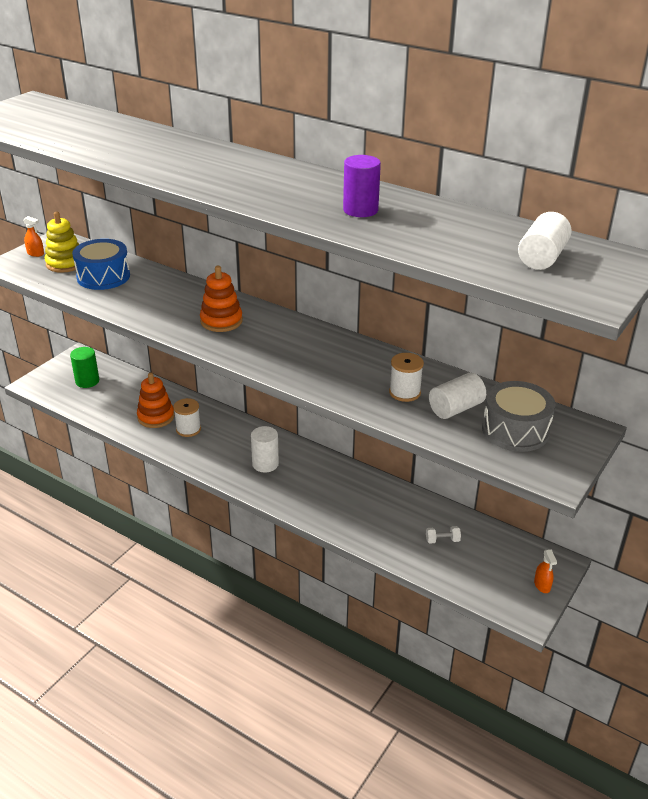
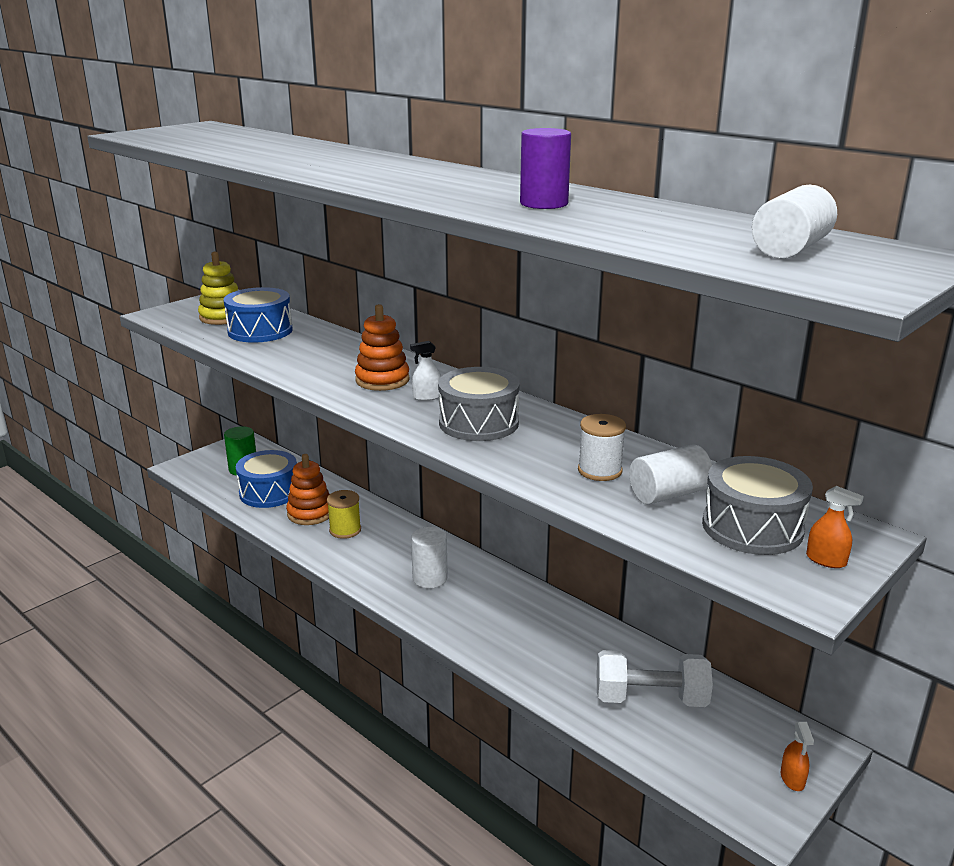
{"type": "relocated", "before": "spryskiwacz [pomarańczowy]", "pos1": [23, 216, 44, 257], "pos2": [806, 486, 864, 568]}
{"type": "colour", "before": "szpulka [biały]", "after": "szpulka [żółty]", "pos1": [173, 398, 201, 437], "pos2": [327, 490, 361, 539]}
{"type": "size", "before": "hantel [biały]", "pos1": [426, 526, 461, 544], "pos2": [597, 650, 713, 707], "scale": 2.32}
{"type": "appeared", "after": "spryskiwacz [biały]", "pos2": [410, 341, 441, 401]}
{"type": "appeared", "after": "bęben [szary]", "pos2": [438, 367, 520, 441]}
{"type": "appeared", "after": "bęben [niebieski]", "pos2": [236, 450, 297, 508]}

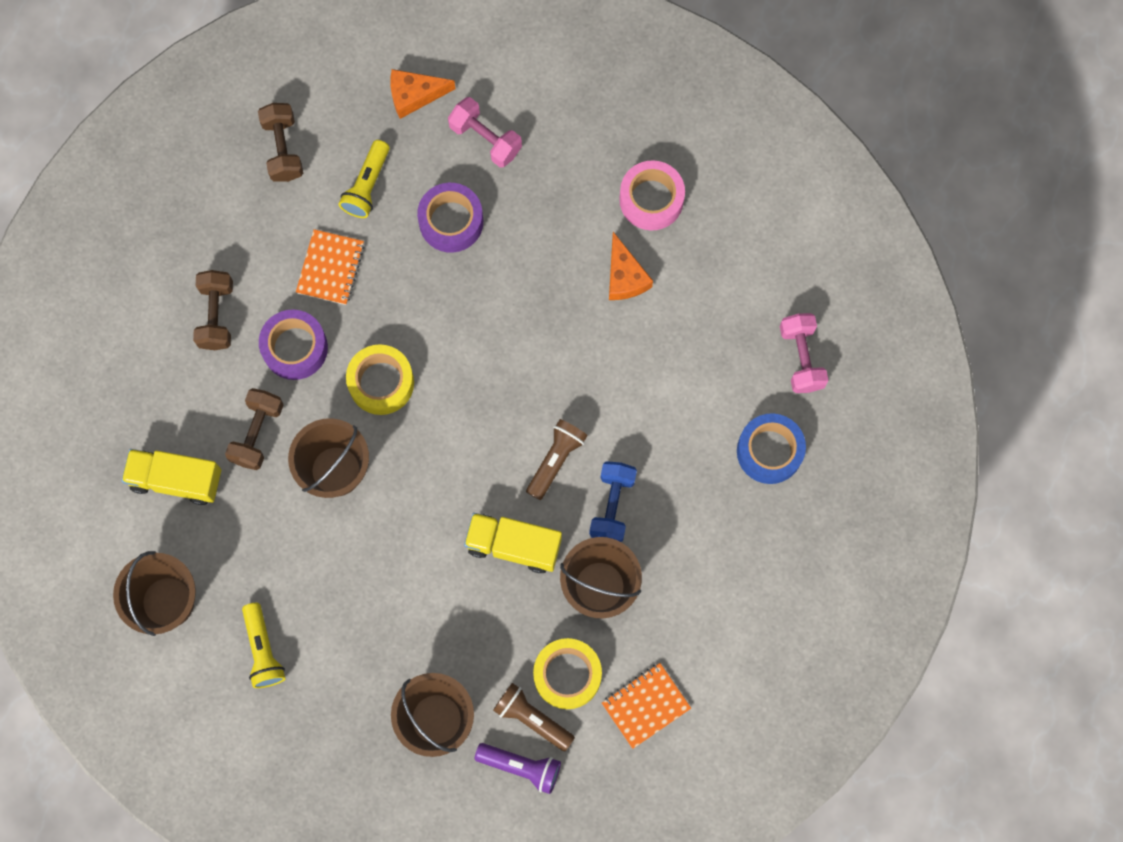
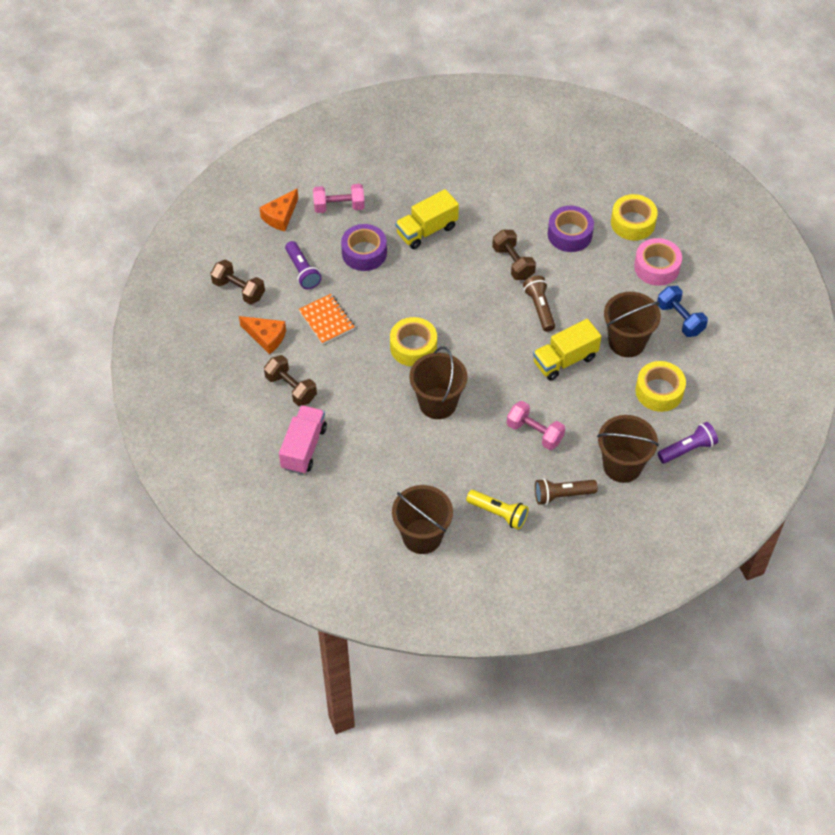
{"type": "colour", "before": "latarka [żółty]", "after": "latarka [fioletowy]", "pos1": [339, 140, 390, 218], "pos2": [285, 241, 322, 289]}
{"type": "relocated", "before": "taśma klejąca [różowy]", "pos1": [619, 160, 685, 230], "pos2": [634, 238, 682, 286]}
{"type": "relocated", "before": "ser [pomarańczowy]", "pos1": [609, 232, 653, 300], "pos2": [239, 316, 286, 354]}
{"type": "relocated", "before": "taśma klejąca [fioletowy]", "pos1": [259, 309, 328, 380], "pos2": [548, 206, 594, 252]}
{"type": "relocated", "before": "hantel [różowy]", "pos1": [780, 313, 829, 393], "pos2": [507, 401, 565, 450]}
{"type": "relocated", "before": "hantel [brązowy]", "pos1": [225, 388, 284, 470], "pos2": [492, 230, 536, 280]}
{"type": "colour", "before": "taśma klejąca [niebieski]", "after": "taśma klejąca [żółty]", "pos1": [737, 413, 806, 484], "pos2": [611, 194, 658, 241]}
{"type": "relocated", "before": "ciężarówka [żółty]", "pos1": [121, 449, 221, 505], "pos2": [395, 189, 459, 249]}
{"type": "relocated", "before": "hantel [niebieski]", "pos1": [589, 461, 637, 542], "pos2": [657, 286, 708, 337]}
{"type": "missing", "before": "zeszyt [pomarańczowy]", "pos1": [602, 663, 691, 749]}
{"type": "relocated", "before": "latarka [brązowy]", "pos1": [493, 683, 575, 751], "pos2": [535, 478, 598, 505]}
{"type": "appeared", "after": "ciężarówka [różowy]", "pos2": [279, 405, 327, 474]}

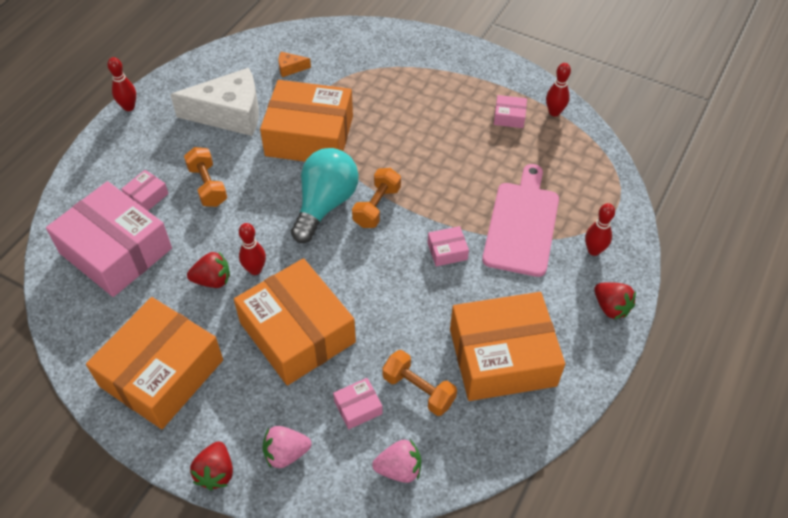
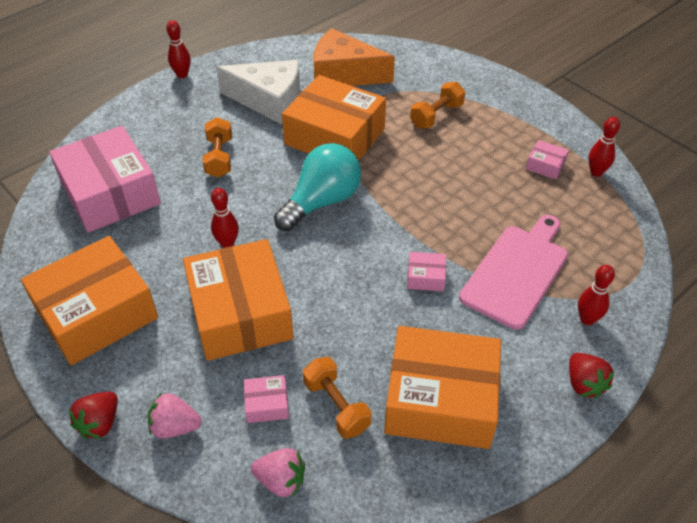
{"type": "size", "before": "ser [pomarańczowy]", "pos1": [279, 52, 311, 77], "pos2": [313, 28, 395, 86], "scale": 2.5}
{"type": "relocated", "before": "hantel [pomarańczowy]", "pos1": [352, 168, 401, 228], "pos2": [410, 82, 465, 128]}
{"type": "missing", "before": "pudełko [różowy]", "pos1": [121, 170, 169, 211]}
{"type": "missing", "before": "truskawka [czerwony]", "pos1": [187, 252, 230, 288]}

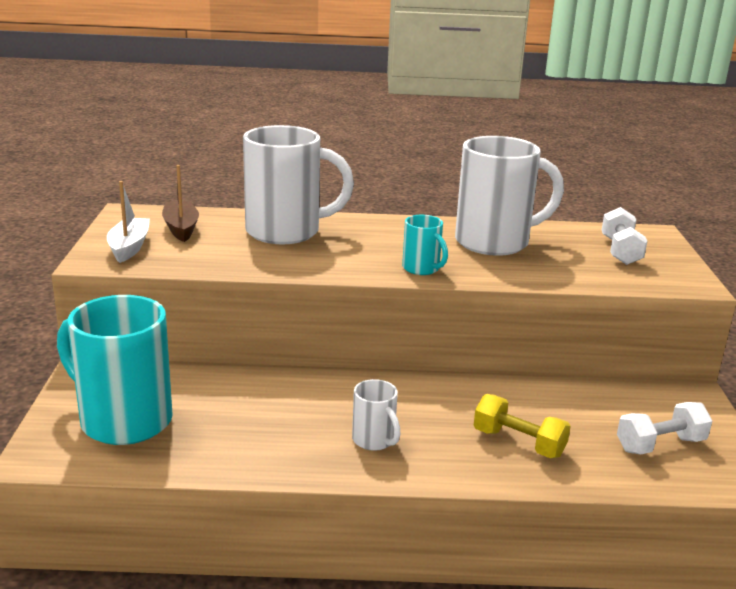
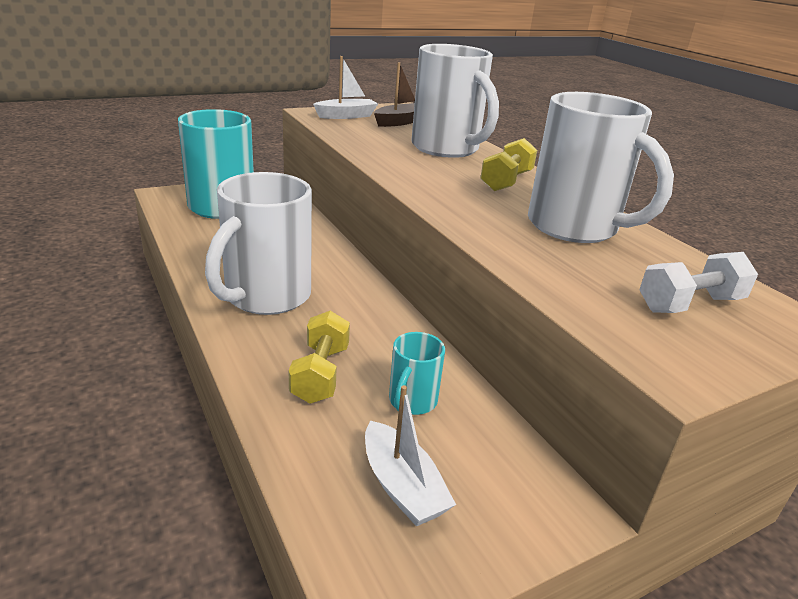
{"type": "relocated", "before": "kubek [turkusowy]", "pos1": [402, 215, 448, 275], "pos2": [389, 332, 445, 415]}
{"type": "size", "before": "kubek [biały]", "pos1": [352, 379, 401, 451], "pos2": [205, 172, 312, 315], "scale": 2.12}
{"type": "exchanged", "before": "hantel [biały]", "after": "łódka [biały]", "pos1": [617, 402, 712, 454], "pos2": [365, 385, 456, 526]}
{"type": "appeared", "after": "hantel [żółty]", "pos2": [480, 138, 537, 191]}

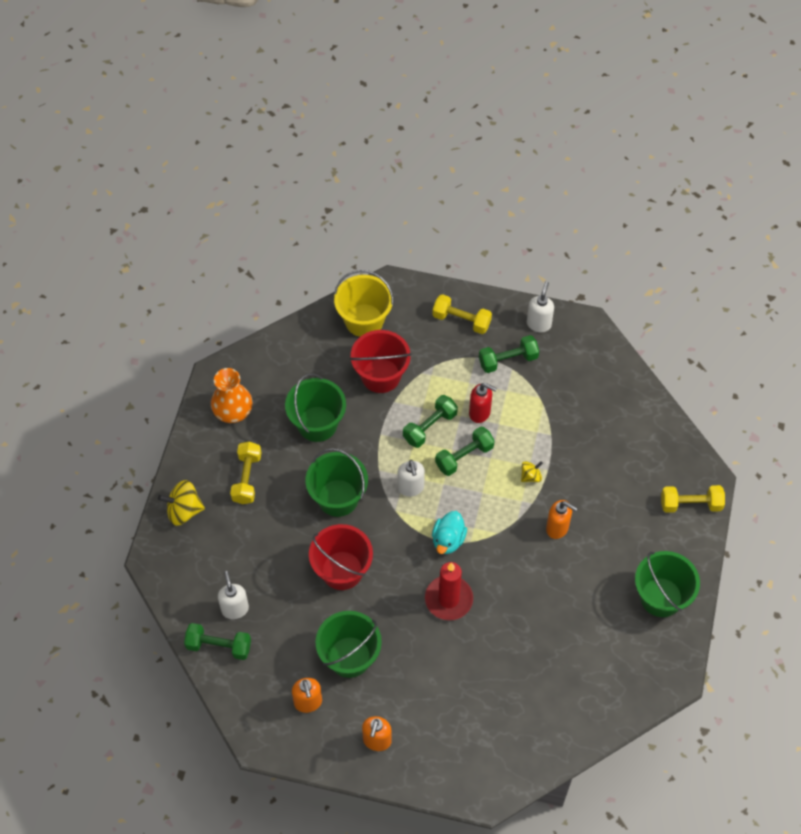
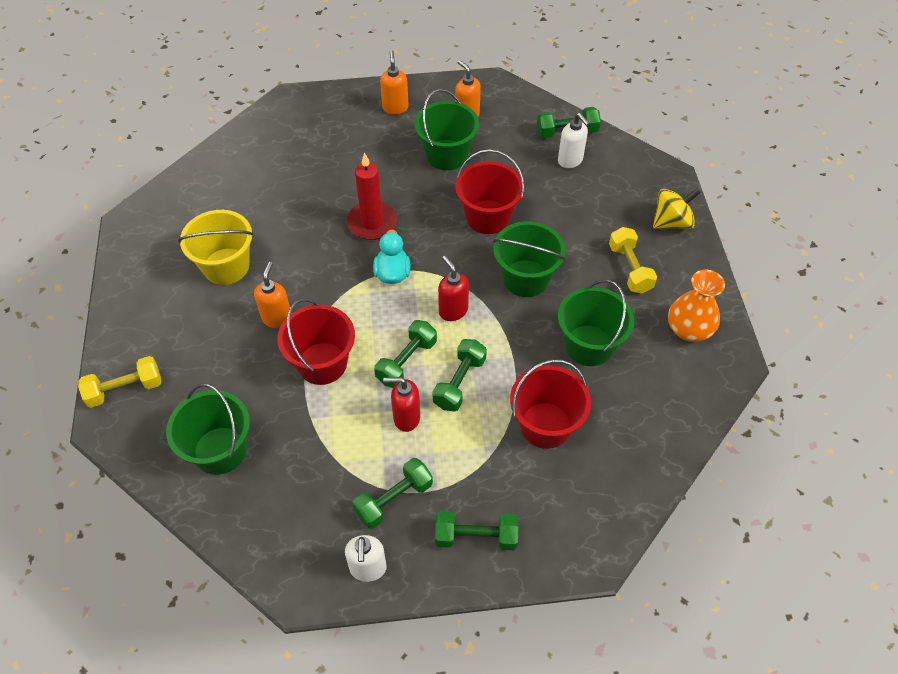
{"type": "relocated", "before": "wiadro [żółty]", "pos1": [334, 270, 394, 337], "pos2": [178, 210, 254, 285]}
{"type": "colour", "before": "hantel [żółty]", "after": "hantel [zielony]", "pos1": [433, 294, 492, 334], "pos2": [435, 511, 519, 550]}
{"type": "colour", "before": "dozownik mydła [biały]", "after": "dozownik mydła [czerwony]", "pos1": [398, 460, 425, 497], "pos2": [438, 256, 469, 321]}
{"type": "exchanged", "before": "bączek [żółty]", "after": "wiadro [czerwony]", "pos1": [521, 461, 543, 482], "pos2": [277, 298, 355, 385]}
{"type": "spun", "before": "dozownik mydła [pomarańczowy]", "pos1": [546, 500, 578, 539], "pos2": [254, 262, 292, 328], "turn": 90}
{"type": "relocated", "before": "wiadro [zielony]", "pos1": [635, 551, 700, 617], "pos2": [166, 383, 250, 475]}

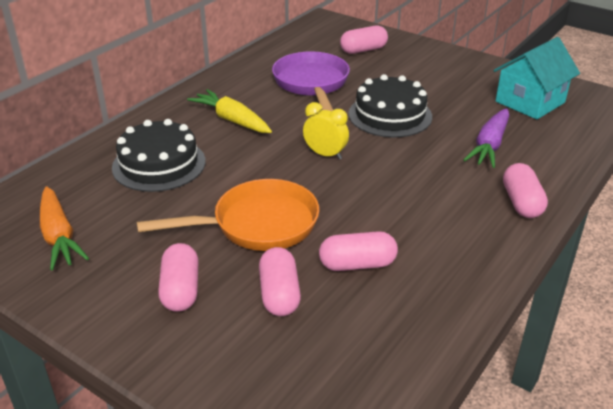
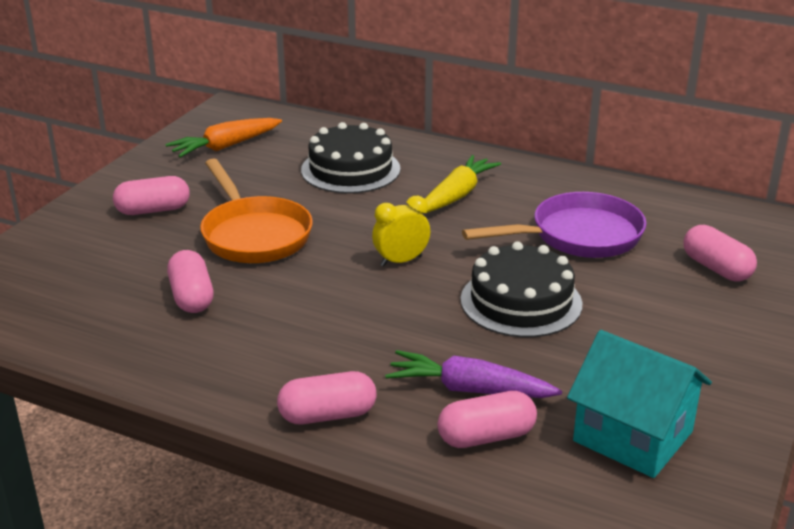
{"type": "spun", "before": "budzik [żółty]", "pos1": [303, 102, 349, 160], "pos2": [372, 196, 430, 267], "turn": -135}
{"type": "relocated", "before": "kapsułka [różowy]", "pos1": [259, 247, 301, 316], "pos2": [438, 391, 537, 448]}

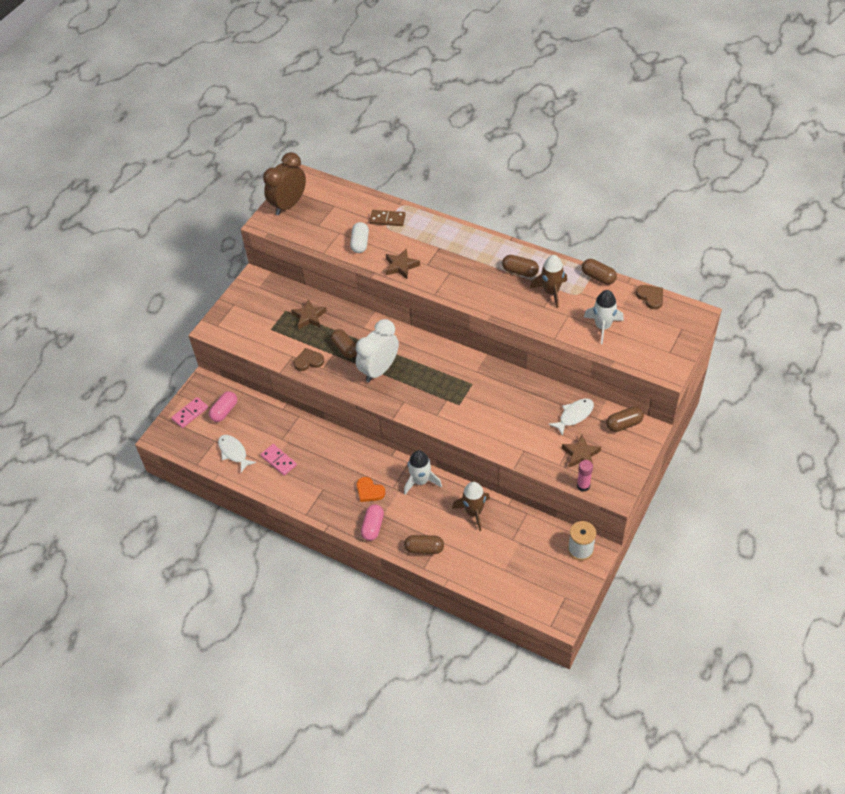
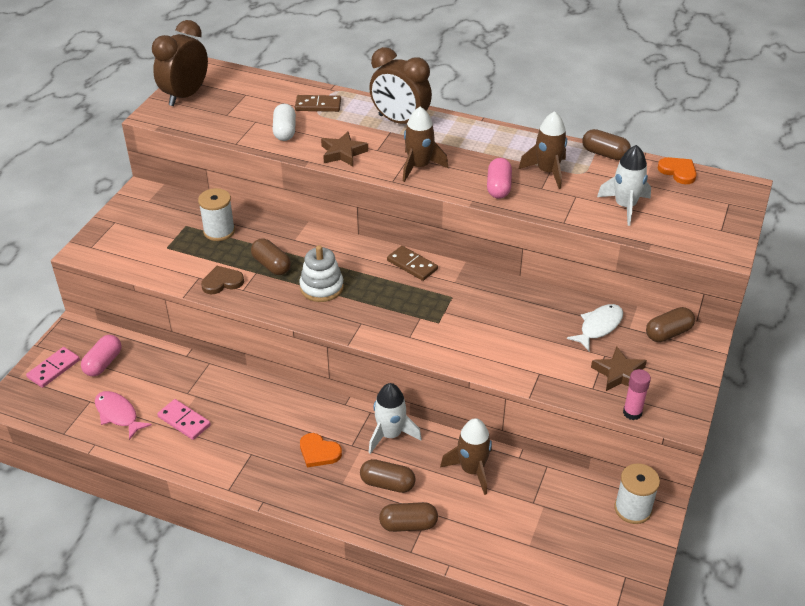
{"type": "relocated", "before": "kapsułka [brązowy]", "pos1": [502, 255, 539, 277], "pos2": [360, 459, 416, 493]}
{"type": "colour", "before": "serce [brązowy]", "after": "serce [pomarańczowy]", "pos1": [636, 285, 663, 309], "pos2": [658, 157, 697, 184]}
{"type": "exchanged", "before": "gwiazda [brązowy]", "after": "szpulka [biały]", "pos1": [291, 299, 327, 329], "pos2": [198, 188, 235, 241]}
{"type": "exchanged", "before": "budzik [biały]", "after": "zabawka nakładanka [biały]", "pos1": [356, 319, 399, 382], "pos2": [299, 245, 344, 302]}
{"type": "colour", "before": "ryba [biały]", "after": "ryba [różowy]", "pos1": [218, 435, 256, 472], "pos2": [95, 391, 152, 440]}
{"type": "relocated", "before": "kapsułka [różowy]", "pos1": [361, 504, 384, 541], "pos2": [487, 158, 512, 199]}
{"type": "appeared", "after": "budzik [brązowy]", "pos2": [369, 47, 432, 124]}
{"type": "appeared", "after": "rakieta [brązowy]", "pos2": [403, 106, 448, 182]}
{"type": "appeared", "after": "kostka domina [brązowy]", "pos2": [387, 246, 438, 281]}

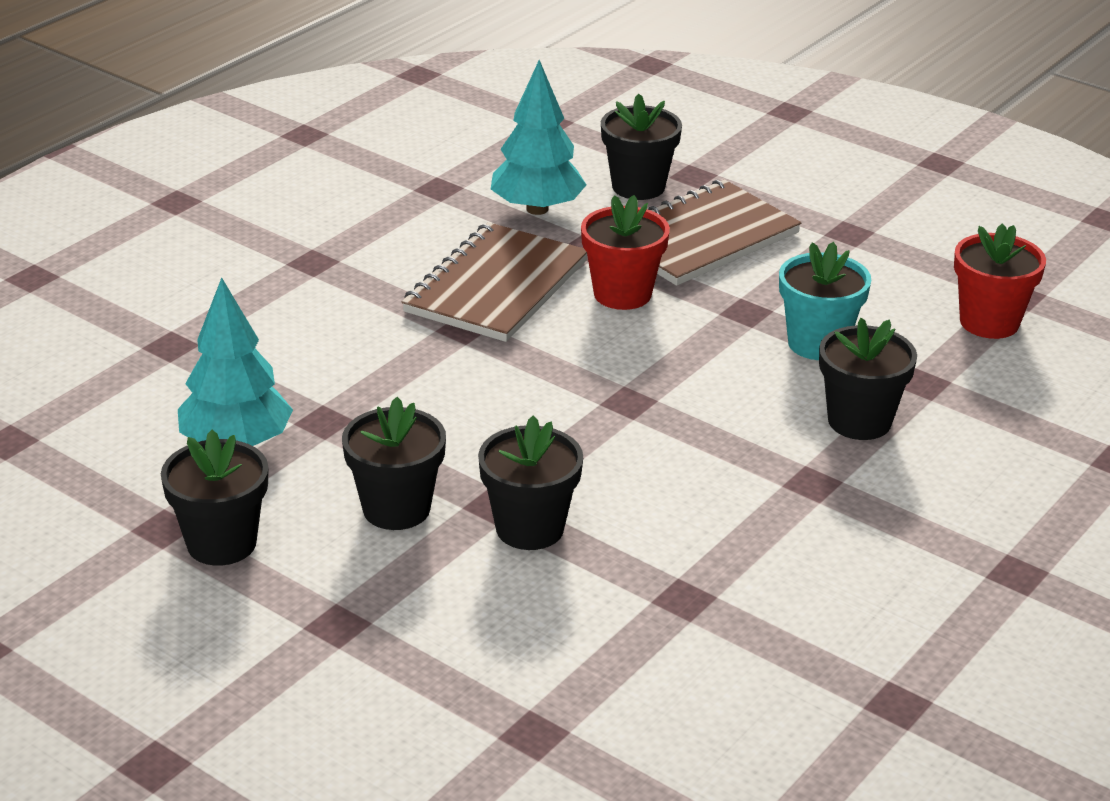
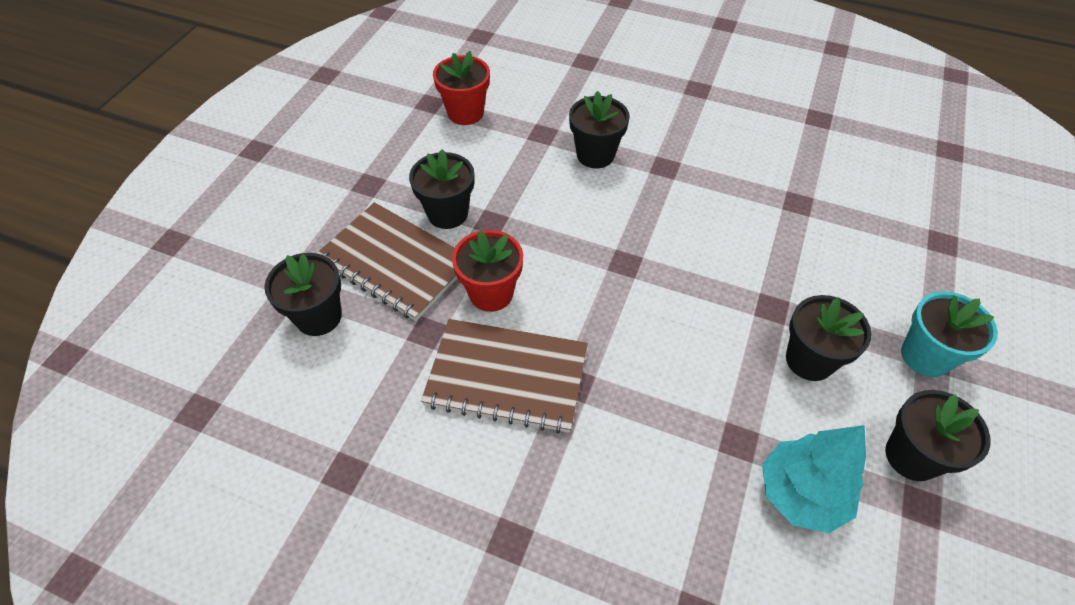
{"type": "missing", "before": "drzewko [turkusowy]", "pos1": [491, 60, 587, 215]}
{"type": "relocated", "before": "doniczka [turkusowy]", "pos1": [779, 242, 871, 360], "pos2": [901, 291, 998, 377]}
{"type": "relocated", "before": "doniczka [czarny]", "pos1": [478, 415, 583, 550], "pos2": [409, 149, 474, 229]}

